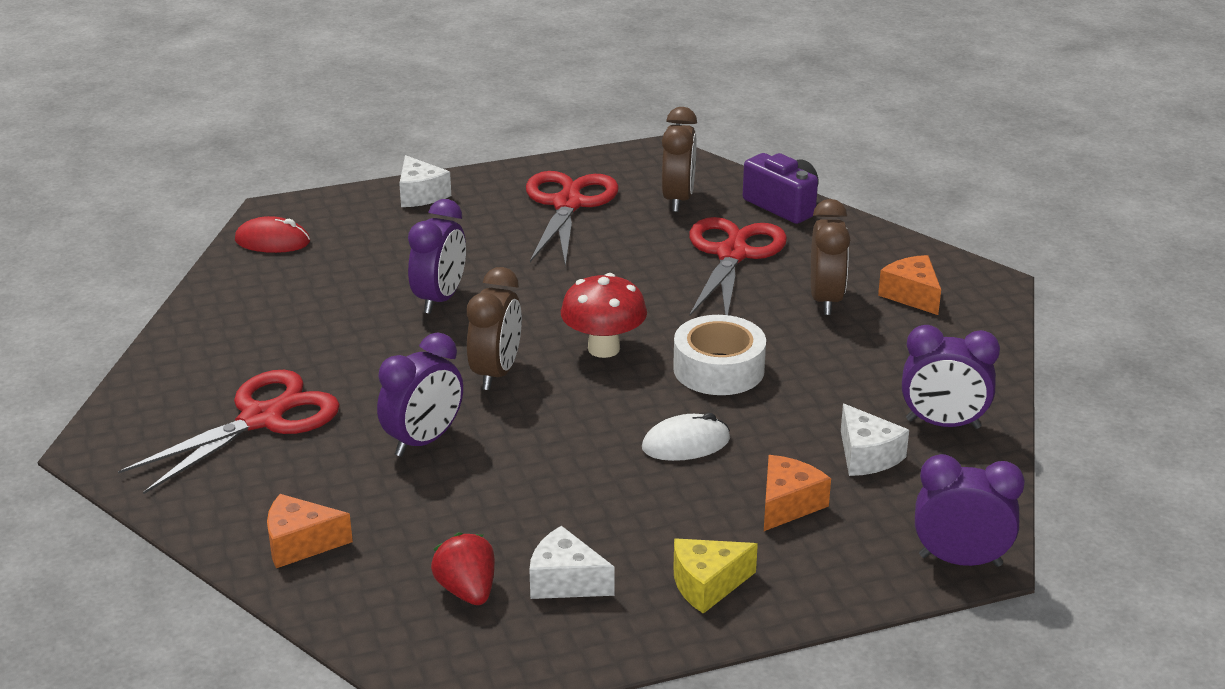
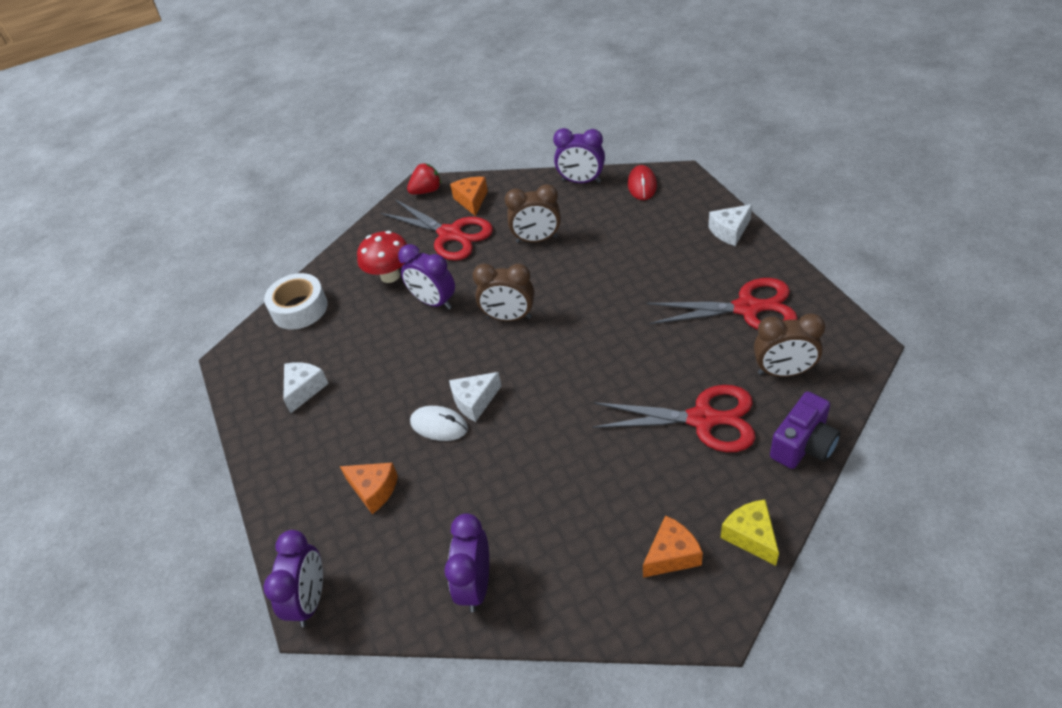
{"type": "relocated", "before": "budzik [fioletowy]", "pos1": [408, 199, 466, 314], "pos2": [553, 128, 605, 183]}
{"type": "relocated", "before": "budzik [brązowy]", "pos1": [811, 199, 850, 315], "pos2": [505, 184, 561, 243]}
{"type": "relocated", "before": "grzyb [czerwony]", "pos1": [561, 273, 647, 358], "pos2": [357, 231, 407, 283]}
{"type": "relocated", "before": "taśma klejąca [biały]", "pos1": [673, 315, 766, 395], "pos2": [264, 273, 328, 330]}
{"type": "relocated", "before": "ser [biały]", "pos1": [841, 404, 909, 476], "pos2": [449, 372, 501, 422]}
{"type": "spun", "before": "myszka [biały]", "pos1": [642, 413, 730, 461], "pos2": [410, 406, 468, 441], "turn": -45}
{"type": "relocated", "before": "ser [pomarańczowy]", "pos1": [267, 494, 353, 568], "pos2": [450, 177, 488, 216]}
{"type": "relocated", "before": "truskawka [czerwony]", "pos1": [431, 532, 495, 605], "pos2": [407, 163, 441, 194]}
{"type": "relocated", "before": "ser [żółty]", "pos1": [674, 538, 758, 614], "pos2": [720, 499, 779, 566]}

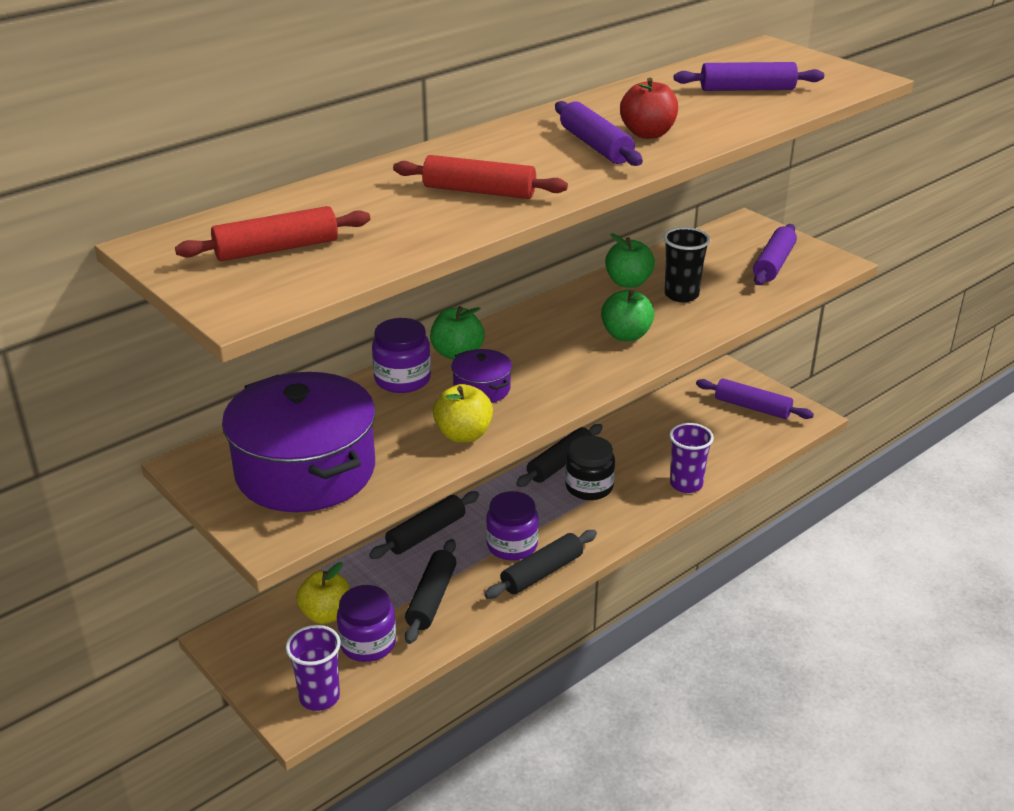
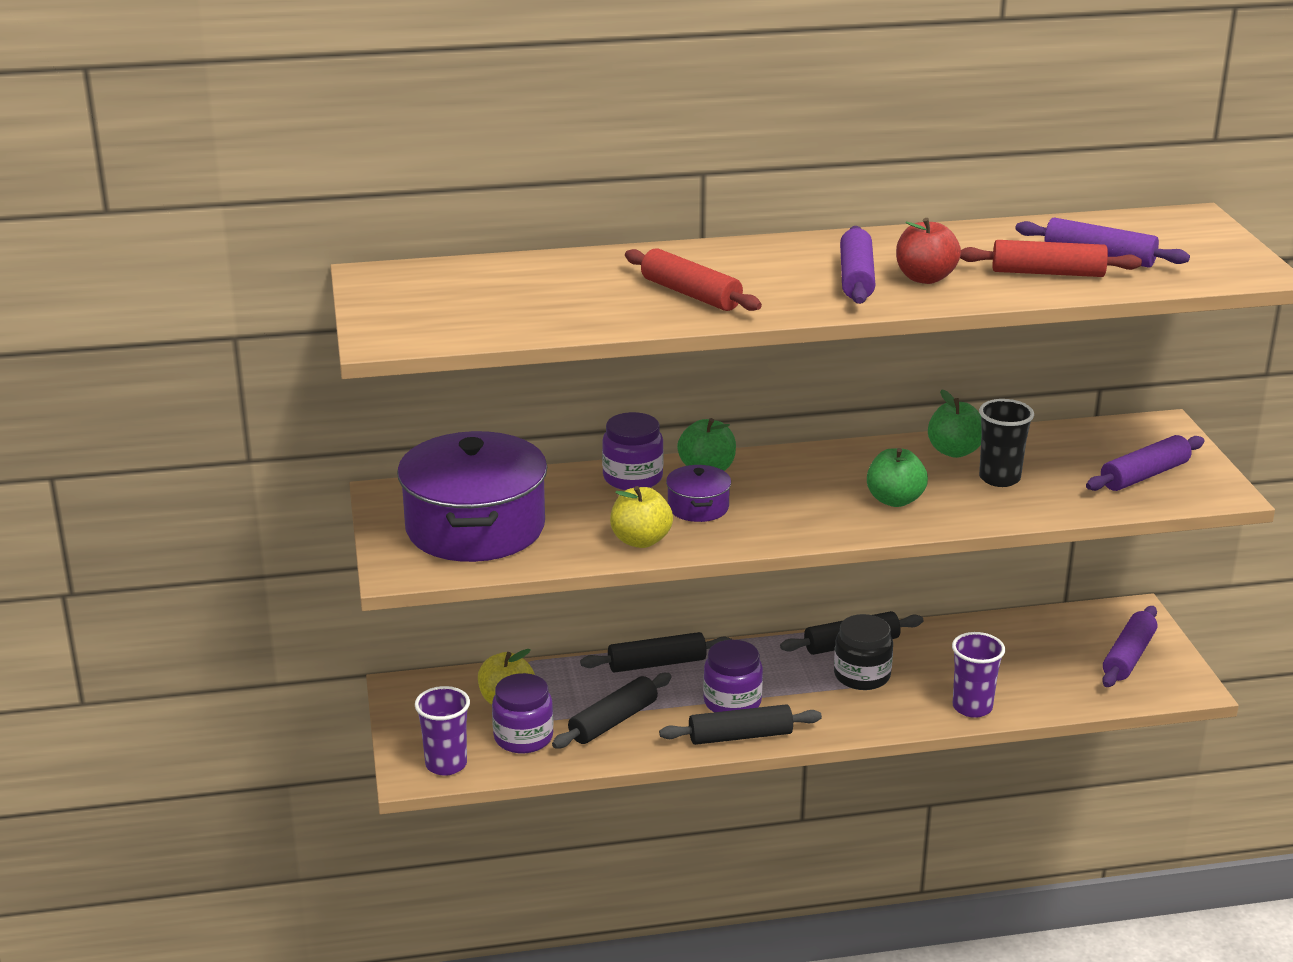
{"type": "relocated", "before": "wałek do ciasta [czerwony]", "pos1": [175, 206, 370, 261], "pos2": [960, 240, 1142, 277]}
{"type": "spun", "before": "wałek do ciasta [fioletowy]", "pos1": [696, 378, 814, 419], "pos2": [1102, 606, 1157, 687], "turn": 60}

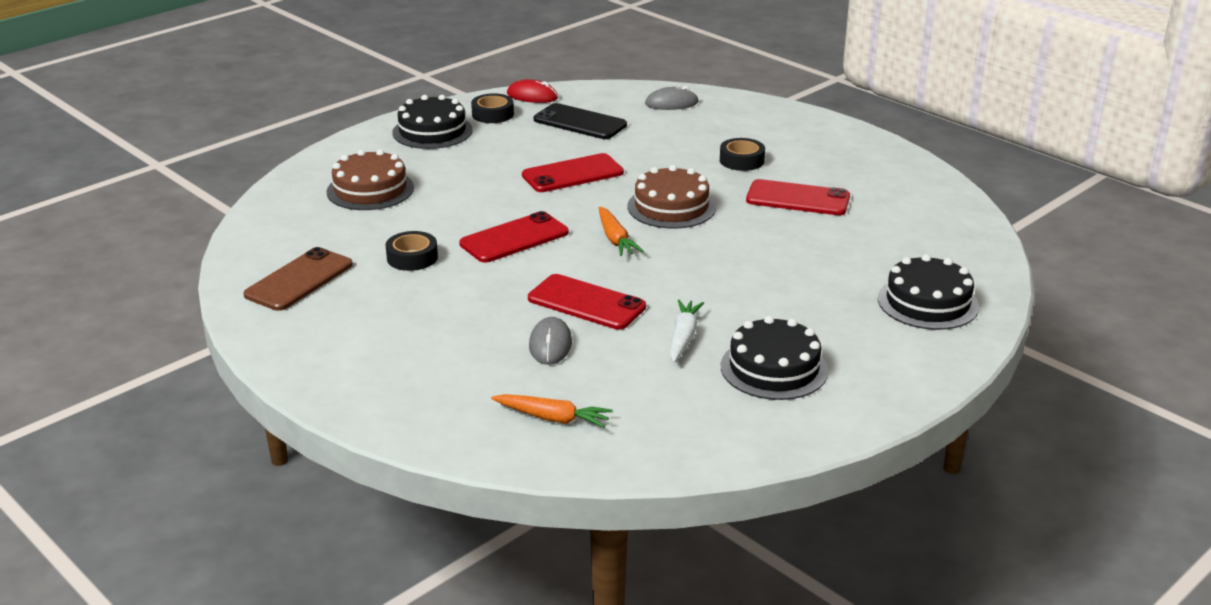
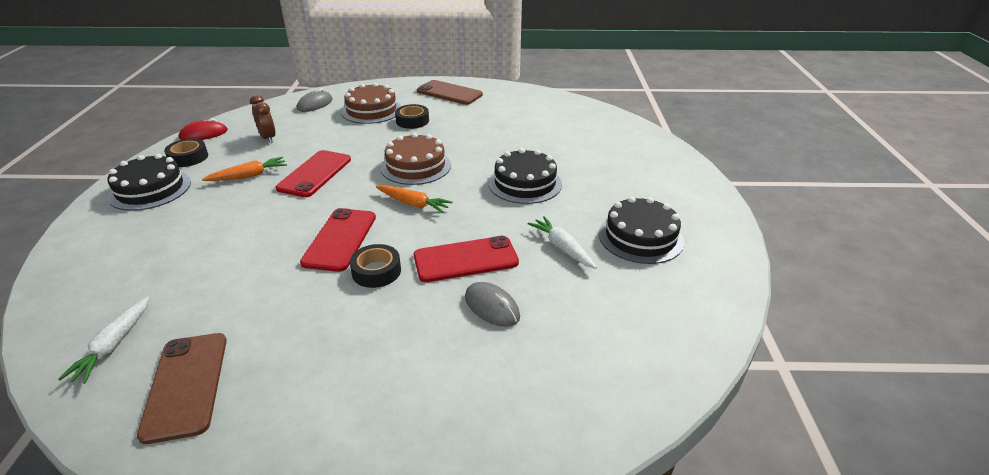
{"type": "exchanged", "before": "telefon [czarny]", "after": "budzik [brązowy]", "pos1": [534, 103, 627, 139], "pos2": [250, 95, 276, 143]}
{"type": "relocated", "before": "tort [brązowy]", "pos1": [327, 149, 414, 210], "pos2": [342, 83, 401, 124]}
{"type": "missing", "before": "telefon [czerwony]", "pos1": [746, 179, 850, 215]}
{"type": "relocated", "before": "taśma klejąca [czarny]", "pos1": [385, 231, 438, 271], "pos2": [350, 244, 401, 288]}
{"type": "relocated", "before": "tort [czarny]", "pos1": [878, 254, 979, 330], "pos2": [489, 148, 562, 204]}
{"type": "relocated", "before": "marchewka [pomarańczowy]", "pos1": [491, 394, 613, 428], "pos2": [202, 157, 287, 181]}
{"type": "appeared", "after": "telefon [brązowy]", "pos2": [417, 80, 483, 105]}
{"type": "appeared", "after": "marchewka [biały]", "pos2": [58, 297, 149, 384]}

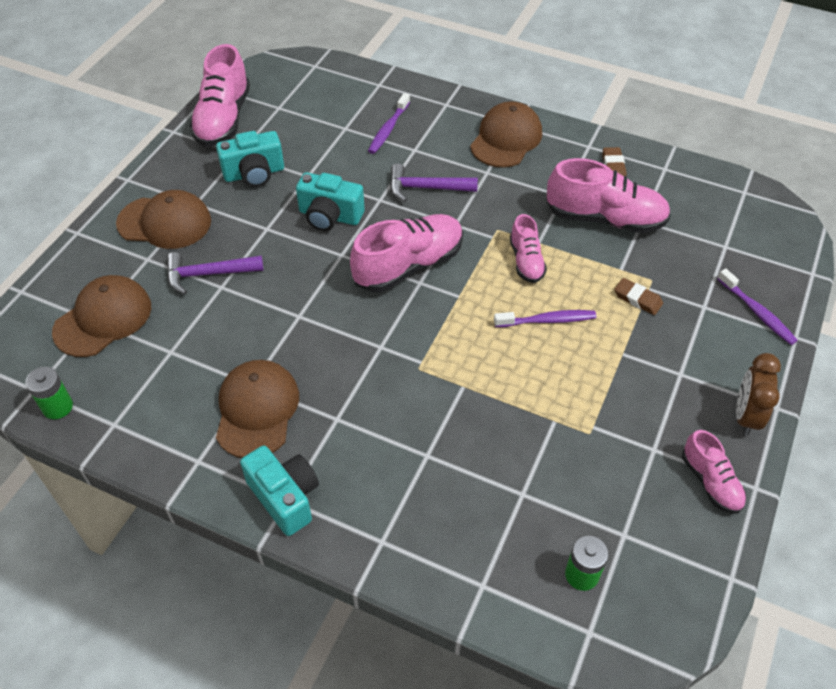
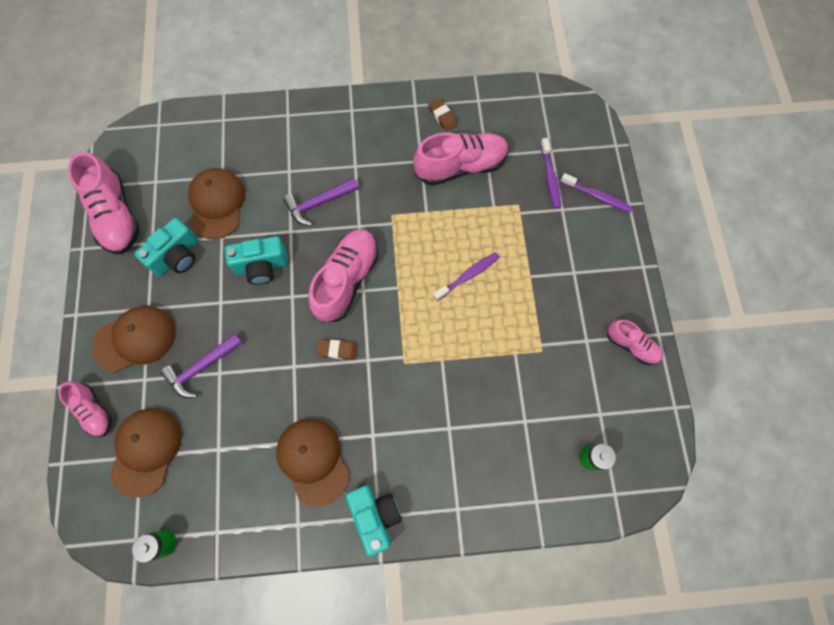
{"type": "relocated", "before": "szczoteczka do zębów [fioletowy]", "pos1": [368, 93, 410, 154], "pos2": [540, 138, 561, 209]}
{"type": "relocated", "before": "czapka [brązowy]", "pos1": [470, 101, 542, 167], "pos2": [188, 168, 246, 239]}
{"type": "relocated", "before": "but [różowy]", "pos1": [510, 214, 547, 283], "pos2": [58, 381, 112, 437]}
{"type": "relocated", "before": "gumka do mazania [brązowy]", "pos1": [614, 278, 663, 315], "pos2": [317, 339, 358, 360]}
{"type": "missing", "before": "budzik [brązowy]", "pos1": [736, 353, 781, 436]}
{"type": "spun", "before": "aparat fotograficzny [turkusowy]", "pos1": [240, 445, 319, 536], "pos2": [346, 485, 402, 557], "turn": 45}

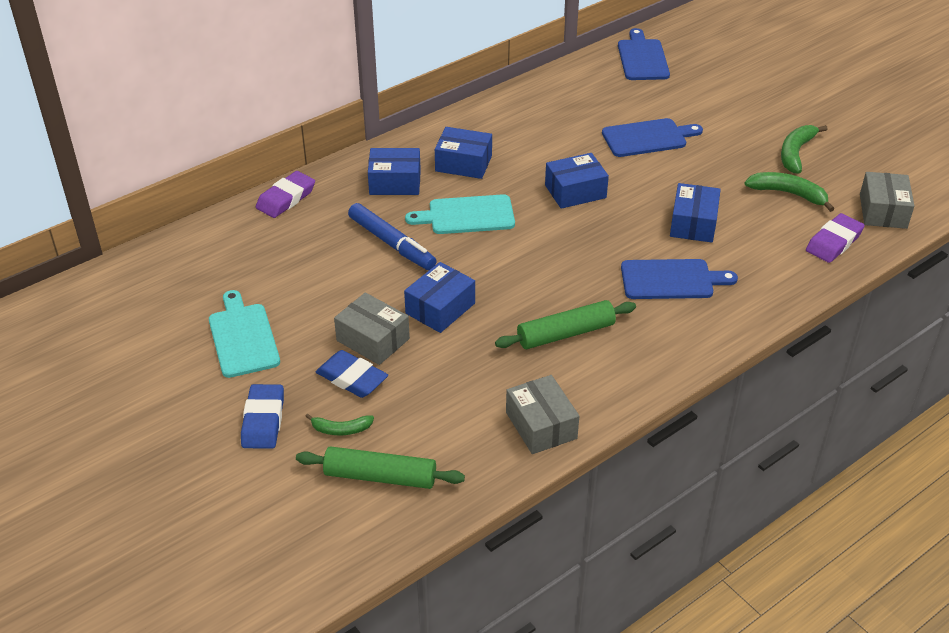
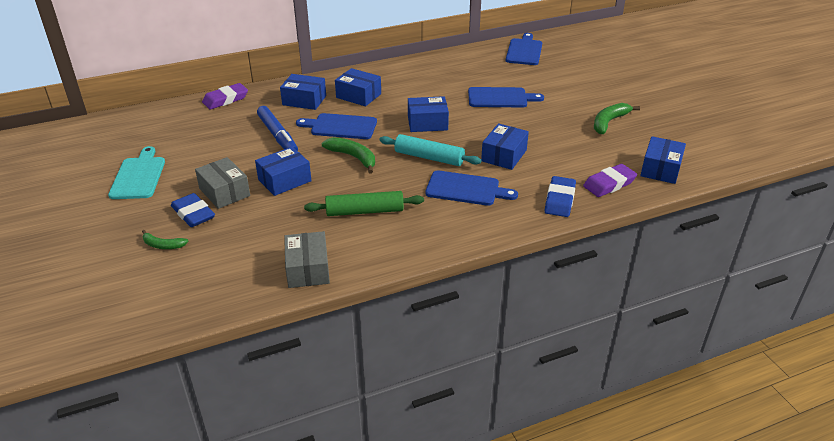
{"type": "relocated", "before": "banan [zielony]", "pos1": [744, 172, 834, 212], "pos2": [322, 137, 375, 174]}
{"type": "colour", "before": "pudełko [szary]", "after": "pudełko [niebieski]", "pos1": [860, 172, 914, 229], "pos2": [640, 136, 686, 184]}
{"type": "colour", "before": "deska do krojenia [turkusowy]", "after": "deska do krojenia [niebieski]", "pos1": [405, 194, 515, 234], "pos2": [296, 113, 377, 139]}
{"type": "relocated", "before": "gumka do mazania [niebieski]", "pos1": [241, 384, 284, 449], "pos2": [545, 176, 576, 217]}
{"type": "missing", "before": "wałek do ciasta [zielony]", "pos1": [296, 446, 465, 489]}
{"type": "appeared", "after": "wałek do ciasta [turkusowy]", "pos2": [379, 134, 482, 166]}

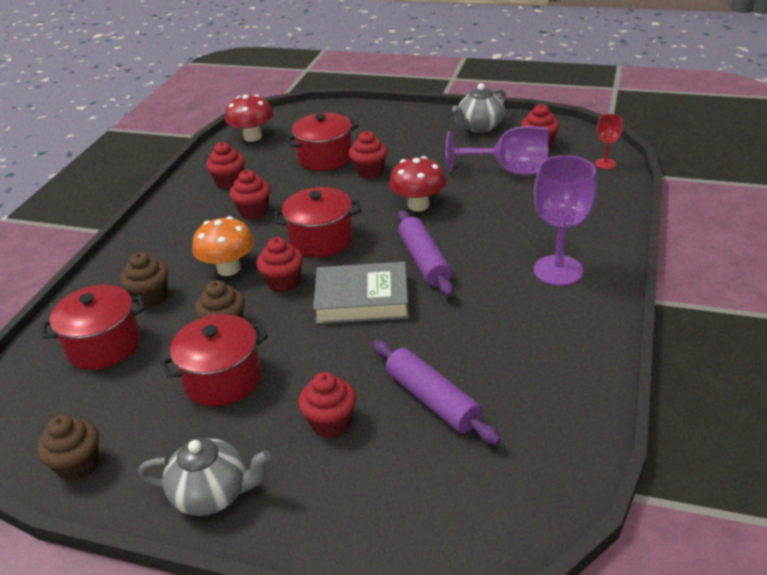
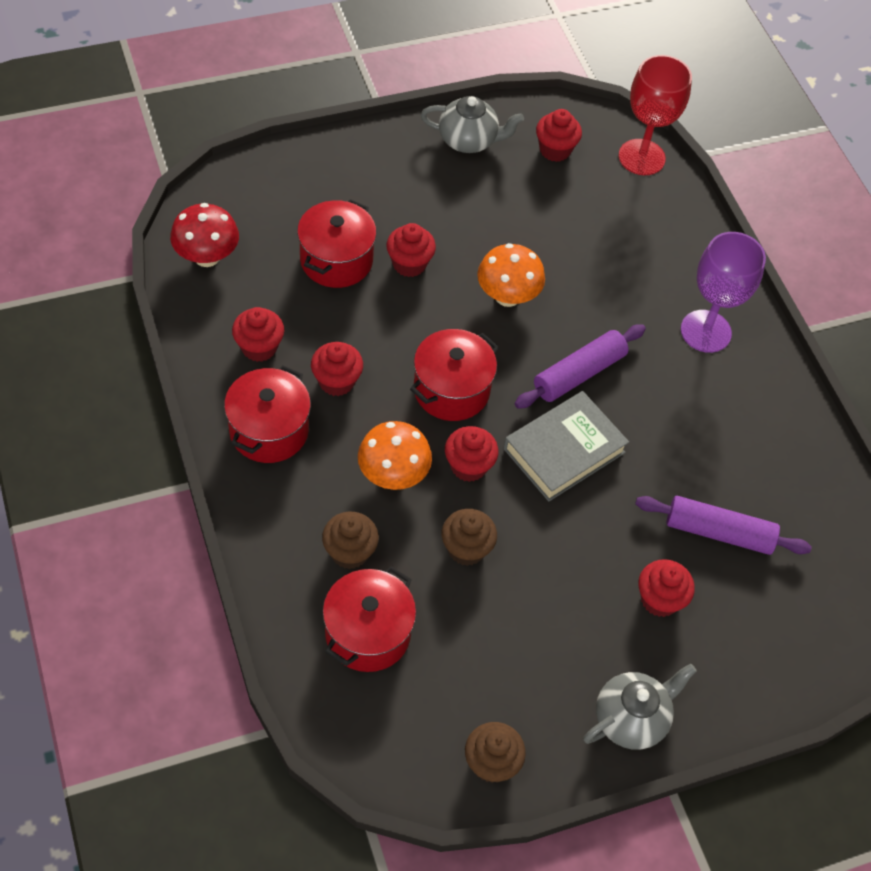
{"type": "spun", "before": "imbryk [szary]", "pos1": [452, 83, 506, 133], "pos2": [421, 96, 524, 153], "turn": -90}
{"type": "size", "before": "kielich [czerwony]", "pos1": [595, 114, 623, 169], "pos2": [618, 55, 692, 175], "scale": 1.97}
{"type": "missing", "before": "kielich [fioletowy]", "pos1": [446, 126, 548, 176]}
{"type": "colour", "before": "grzyb [czerwony]", "after": "grzyb [pomarańczowy]", "pos1": [389, 156, 446, 212], "pos2": [477, 243, 545, 307]}
{"type": "spun", "before": "wałek do ciasta [fioletowy]", "pos1": [398, 210, 454, 297], "pos2": [515, 324, 646, 409], "turn": -75}
{"type": "relocated", "before": "garnek [czerwony]", "pos1": [160, 314, 268, 406], "pos2": [224, 365, 311, 463]}

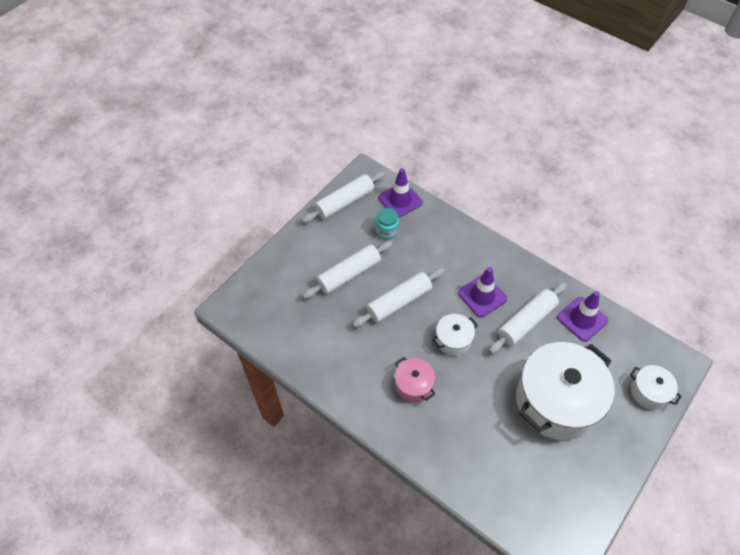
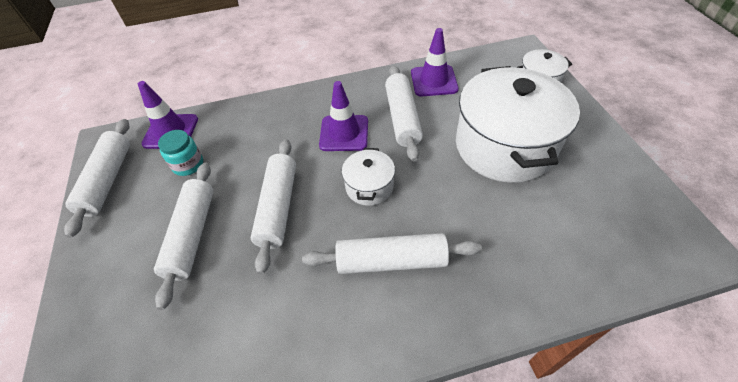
{"type": "exchanged", "before": "garnek [różowy]", "after": "wałek do ciasta [biały]", "pos1": [395, 357, 435, 402], "pos2": [302, 233, 482, 274]}

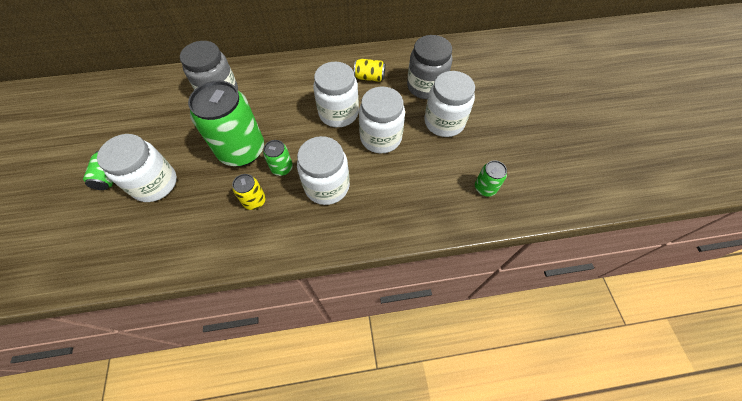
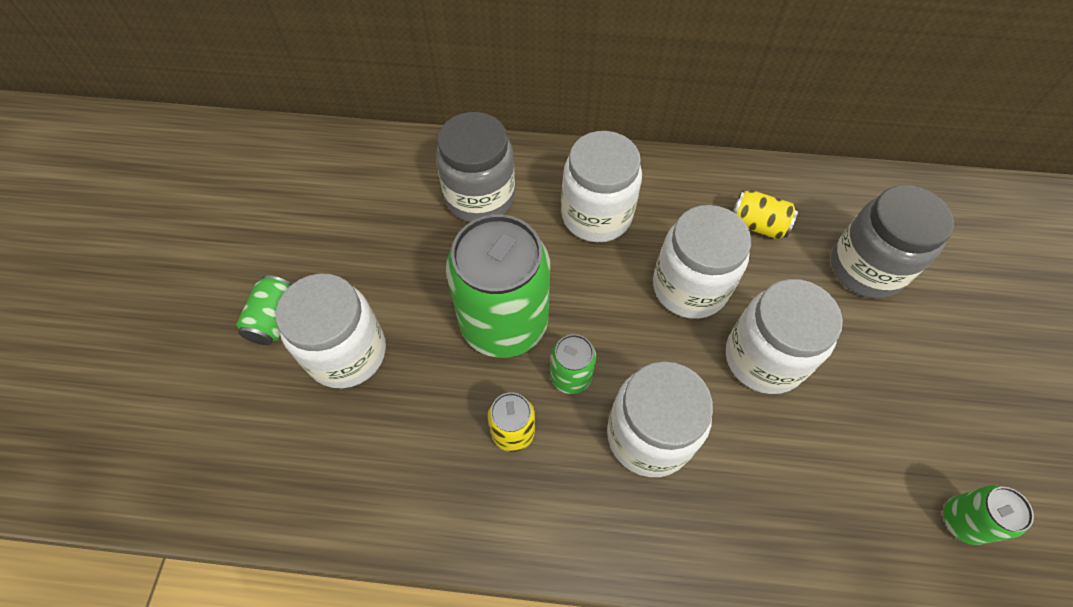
{"type": "relocated", "before": "słoik [biały]", "pos1": [424, 71, 475, 137], "pos2": [561, 131, 642, 242]}

